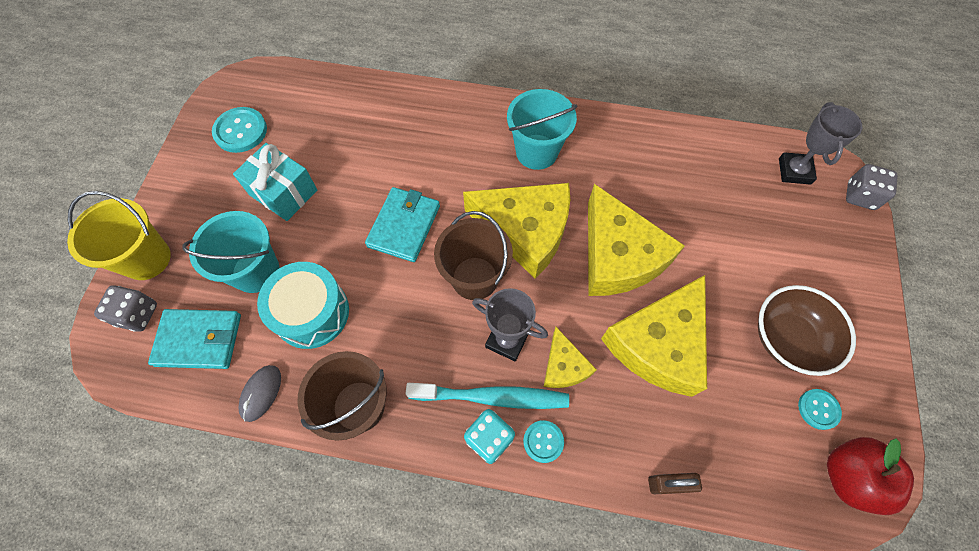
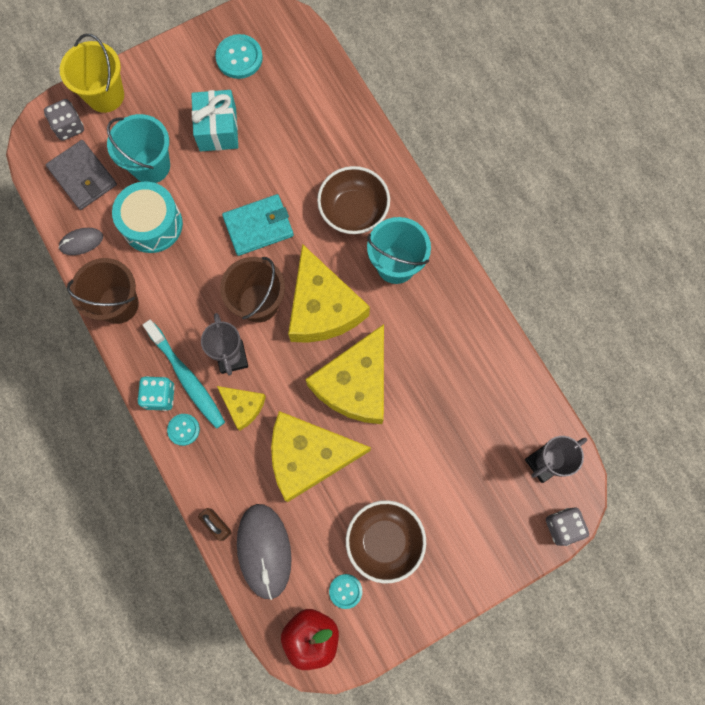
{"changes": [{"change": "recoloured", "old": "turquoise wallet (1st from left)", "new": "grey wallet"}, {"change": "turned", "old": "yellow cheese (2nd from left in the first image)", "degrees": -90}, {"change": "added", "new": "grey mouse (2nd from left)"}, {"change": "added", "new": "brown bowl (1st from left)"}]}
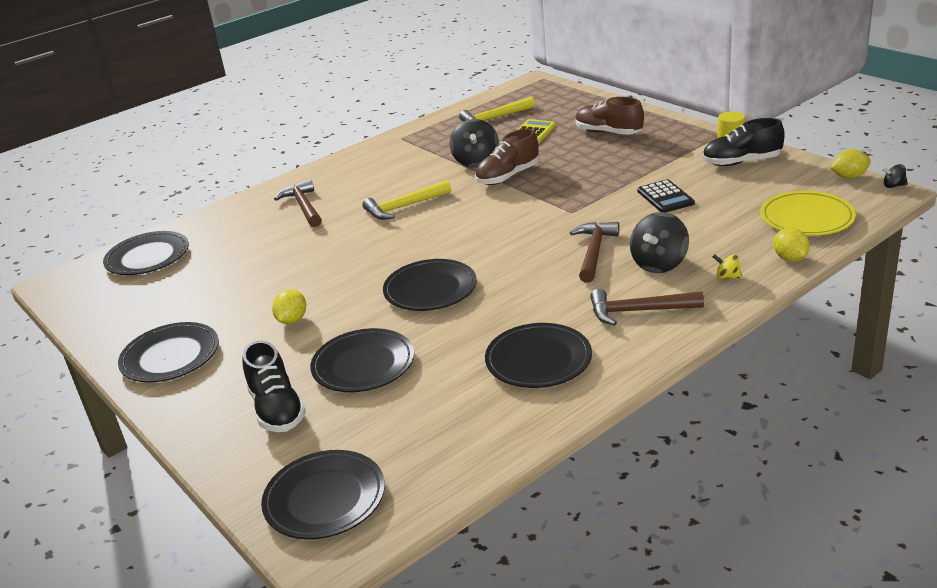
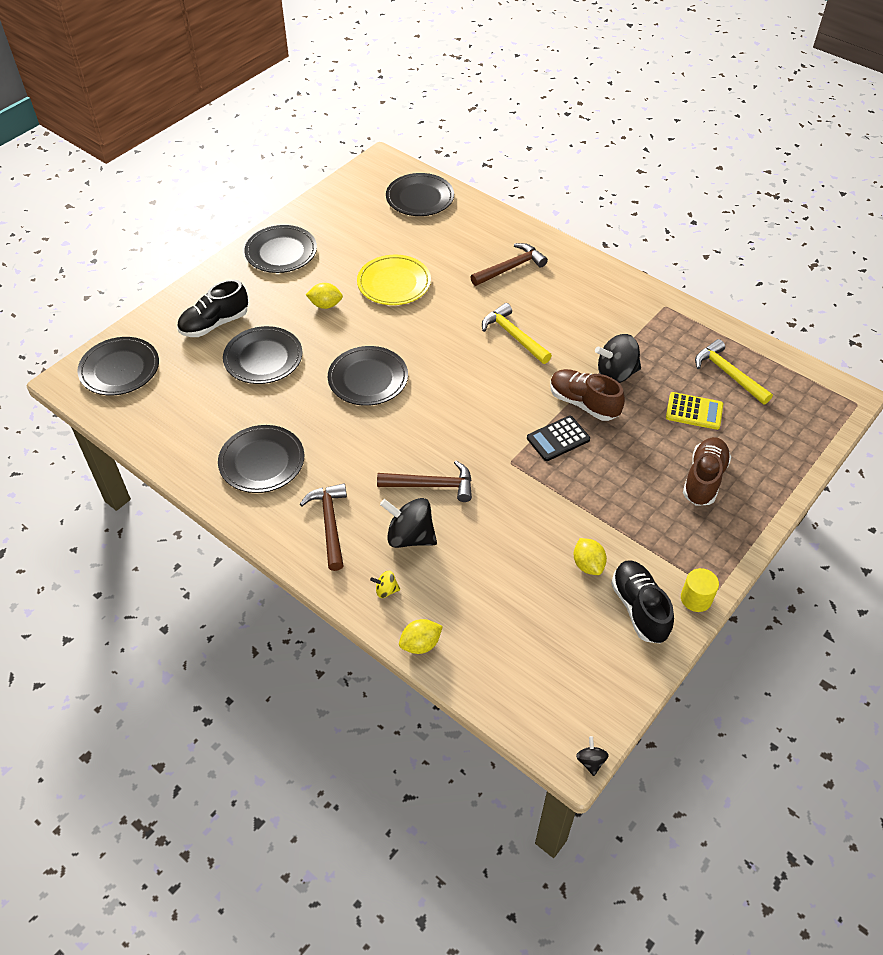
{"changes": [{"change": "moved", "old": "black calculator"}, {"change": "turned", "old": "yellow spinning top", "degrees": -105}, {"change": "moved", "old": "yellow plate"}, {"change": "moved", "old": "yellow lemon (3rd from left)"}]}
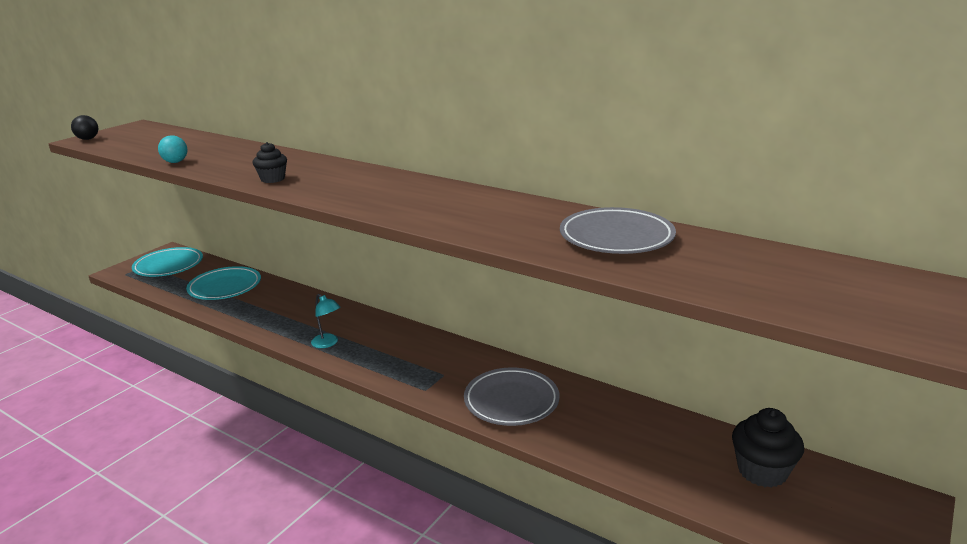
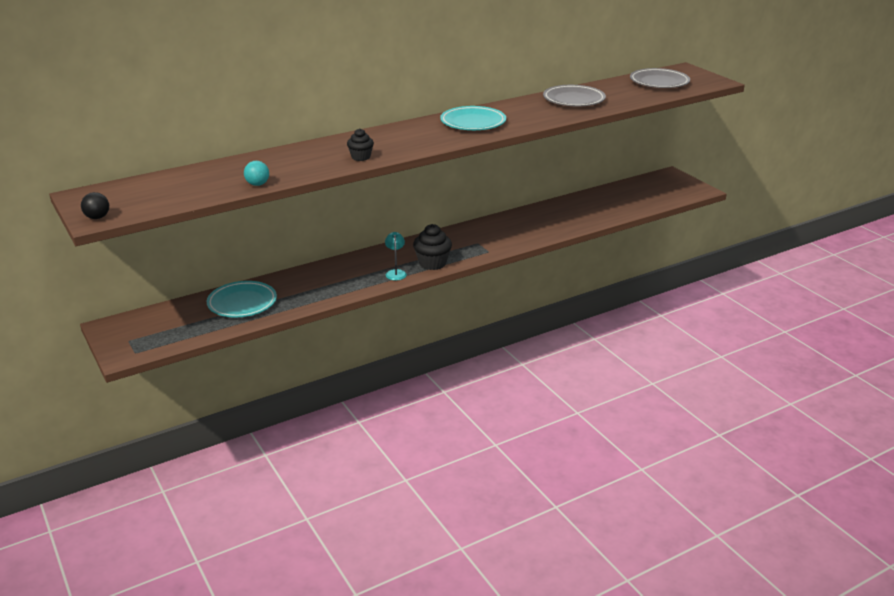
{"changes": [{"change": "moved", "old": "turquoise plate (1st from left in the first image)", "new": "turquoise plate (2nd from left)"}, {"change": "turned", "old": "turquoise lamp", "degrees": -75}, {"change": "moved", "old": "grey plate (1st from left in the first image)", "new": "grey plate (2nd from left)"}, {"change": "moved", "old": "black cupcake (2nd from left)"}]}
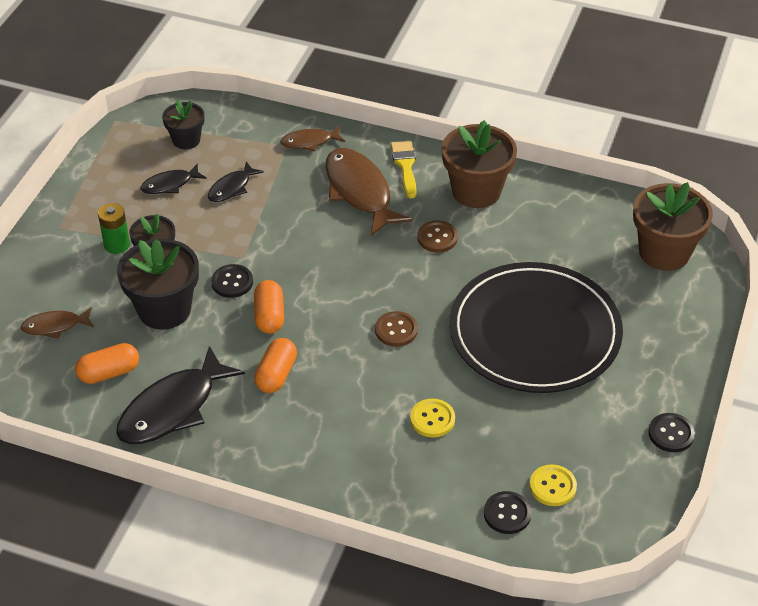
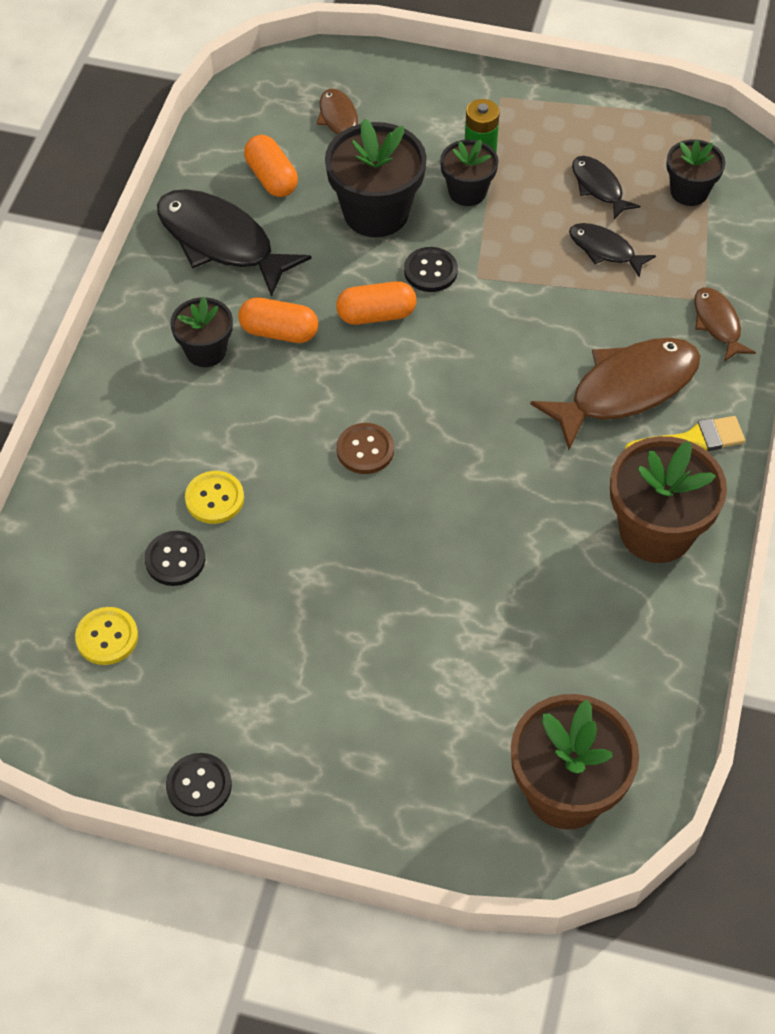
{"changes": [{"change": "removed", "old": "brown button (2nd from left)"}, {"change": "removed", "old": "black plate"}, {"change": "moved", "old": "black button (2nd from left in the first image)", "new": "black button (1st from left)"}, {"change": "added", "new": "black flower pot (1st from left)"}]}
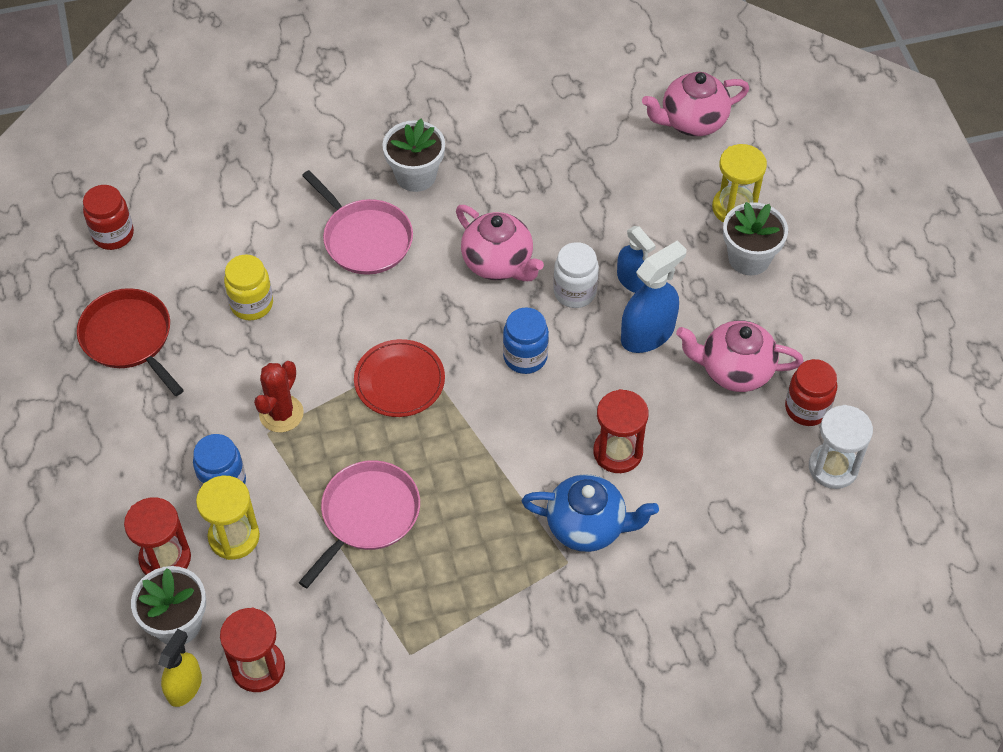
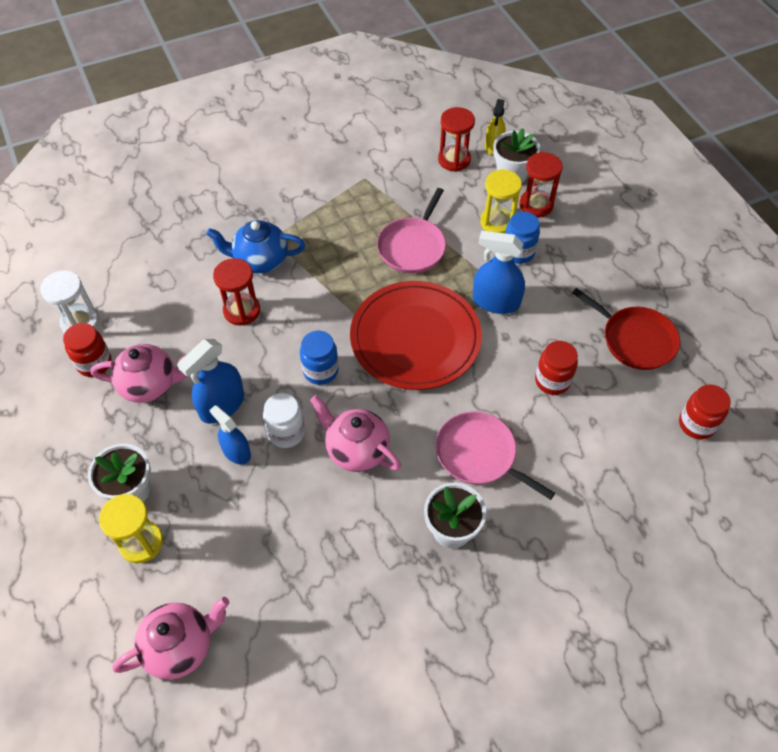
{"changes": [{"change": "recoloured", "old": "yellow jar", "new": "red jar (2nd from left)"}, {"change": "replaced", "old": "red cactus", "new": "blue spray bottle (3rd from left)"}, {"change": "resized", "old": "red plate", "factor": 1.84}]}
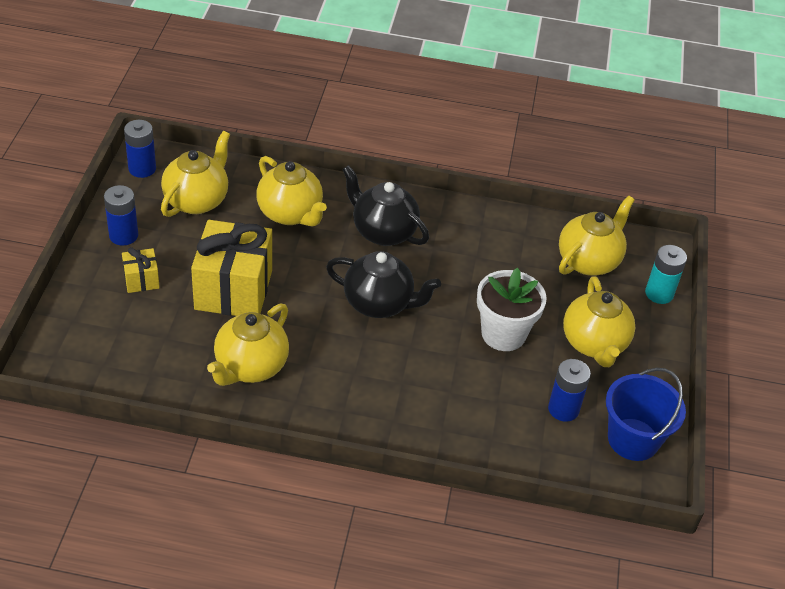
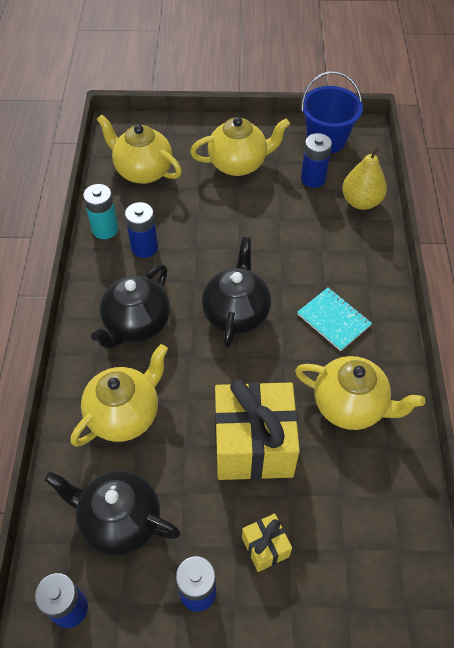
{"changes": [{"change": "recoloured", "old": "yellow teapot (1st from left)", "new": "black teapot (1st from left)"}, {"change": "removed", "old": "white flower pot"}, {"change": "moved", "old": "turquoise battery"}, {"change": "added", "new": "blue battery (2nd from left)"}, {"change": "added", "new": "turquoise notebook"}, {"change": "added", "new": "yellow pear"}]}
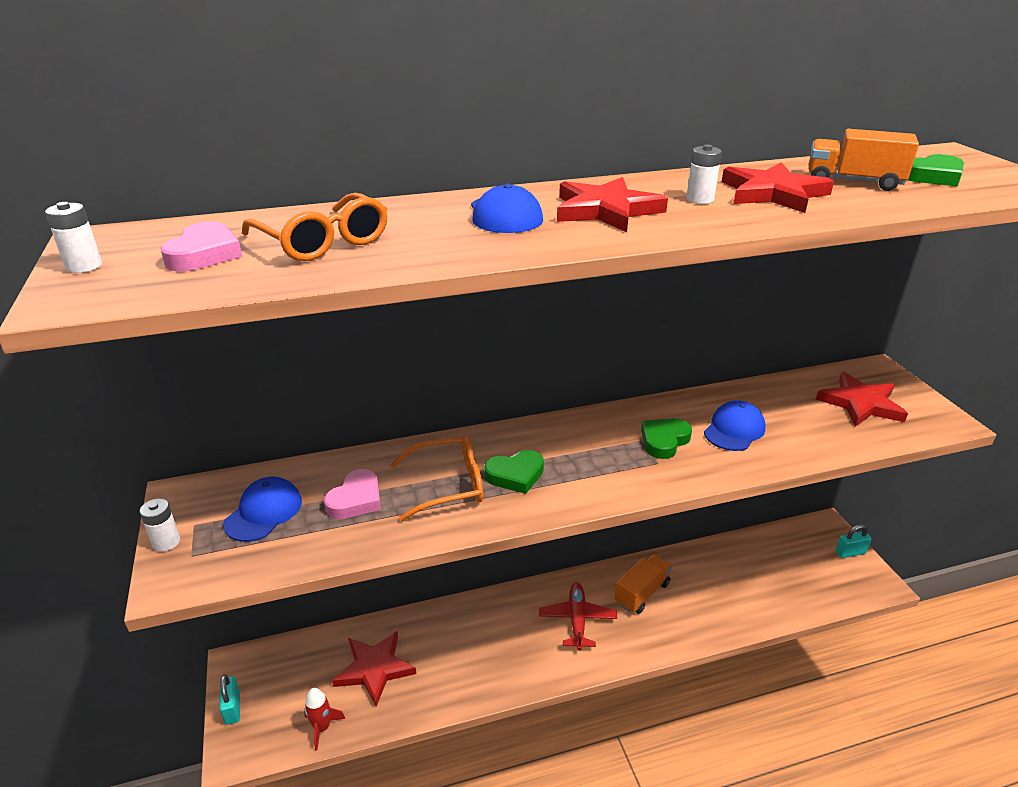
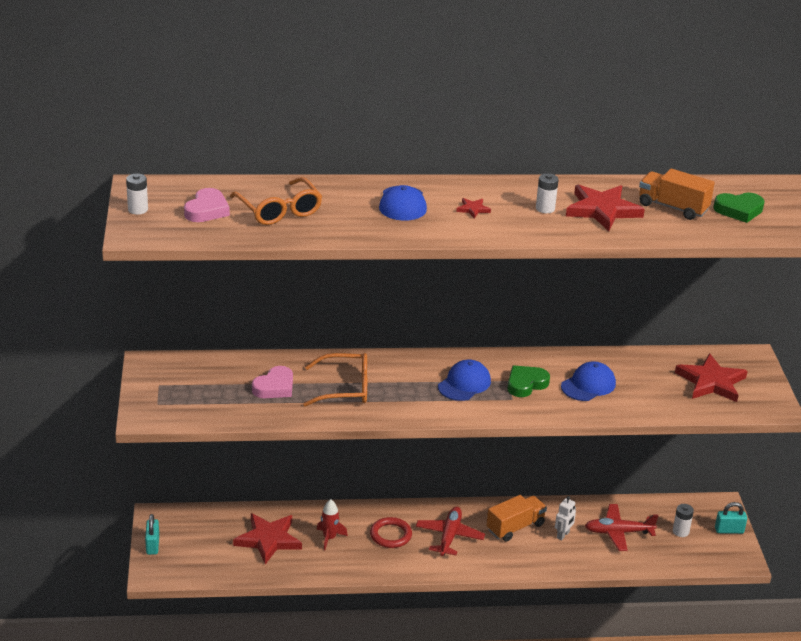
{"changes": [{"change": "moved", "old": "white battery (2nd from left in the first image)", "new": "white battery (3rd from left)"}, {"change": "moved", "old": "blue cap (1st from left in the first image)", "new": "blue cap (2nd from left)"}, {"change": "moved", "old": "red rocket"}, {"change": "removed", "old": "green heart (1st from left)"}, {"change": "resized", "old": "red star (2nd from left)", "factor": 0.44}, {"change": "added", "new": "red ring"}, {"change": "added", "new": "white robot"}, {"change": "added", "new": "red plane (2nd from left)"}]}
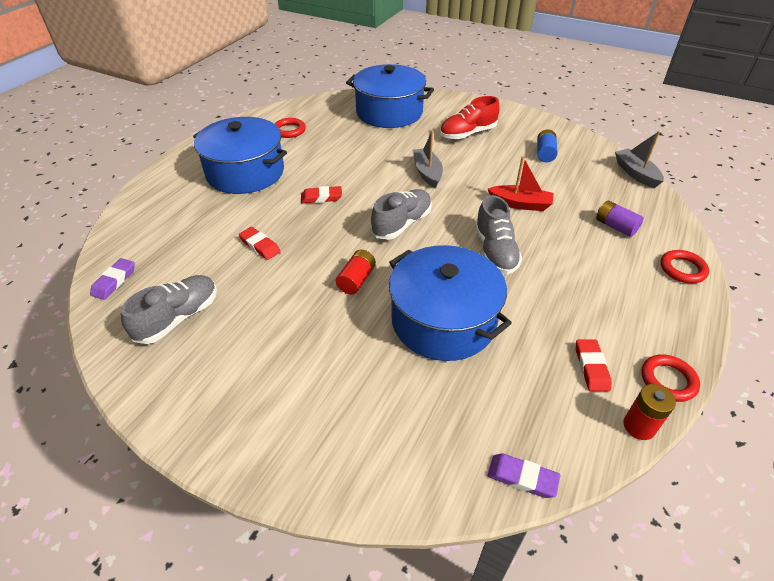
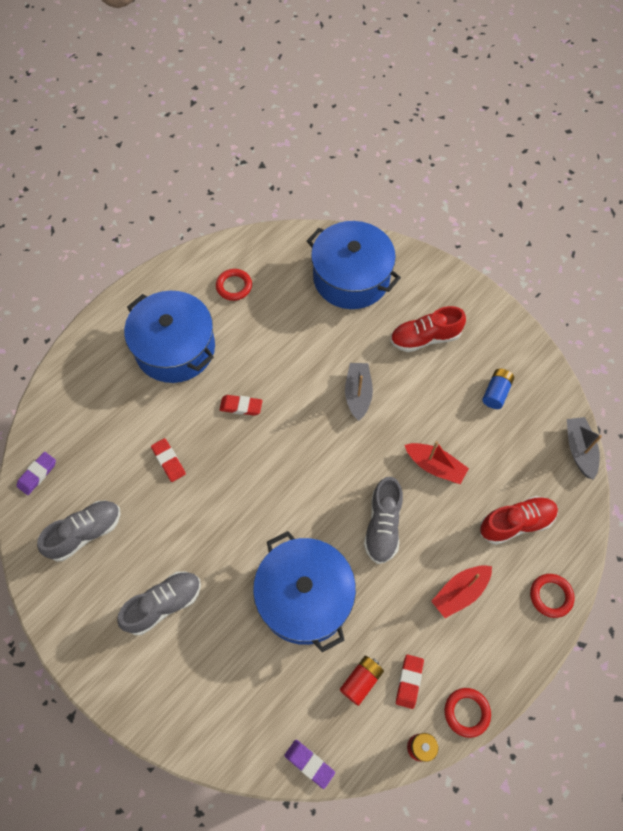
{"changes": [{"change": "moved", "old": "red battery (1st from left)"}, {"change": "moved", "old": "grey shoe (2nd from left)"}, {"change": "replaced", "old": "purple battery", "new": "red shoe (2nd from left)"}, {"change": "added", "new": "red boat (2nd from left)"}]}
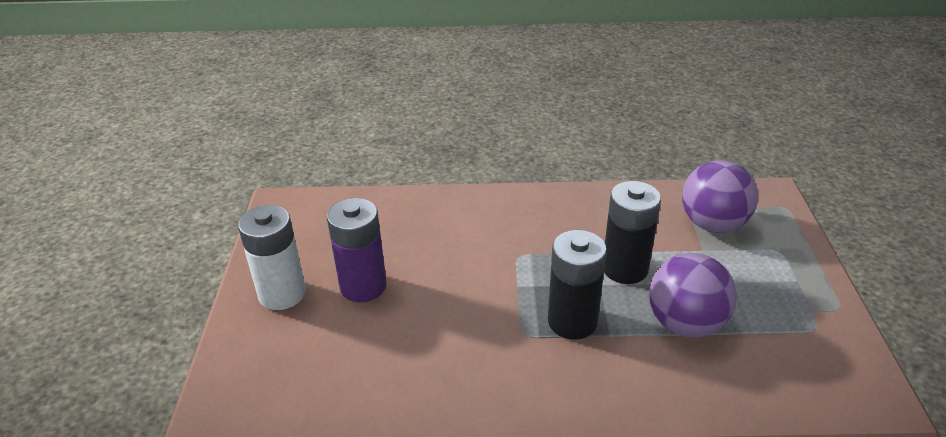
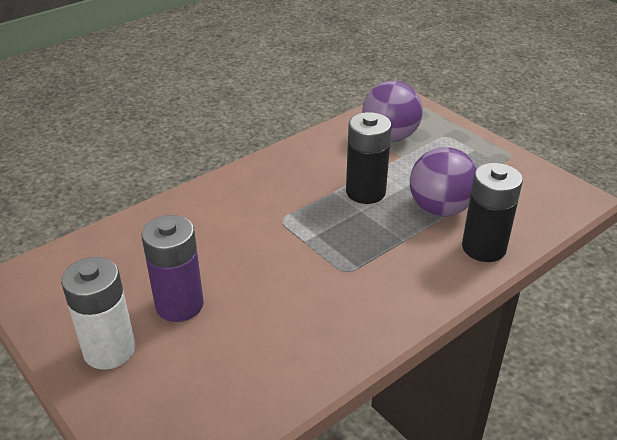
{"changes": [{"change": "moved", "old": "black battery (1st from left in the first image)", "new": "black battery (2nd from left)"}]}
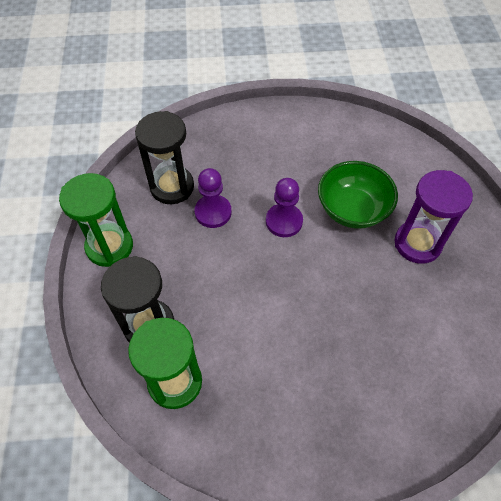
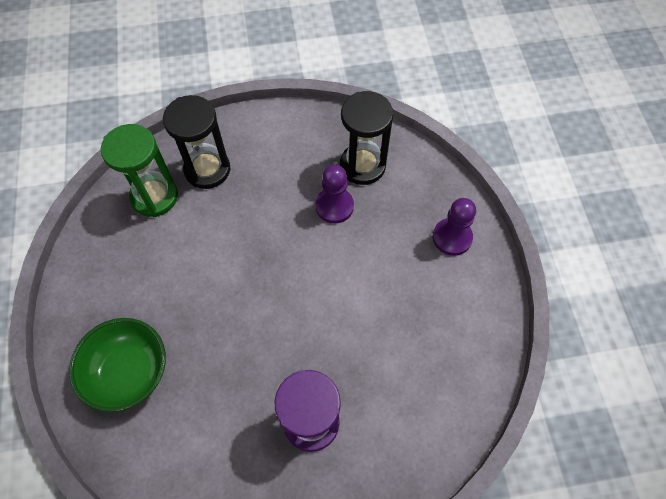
{"changes": [{"change": "removed", "old": "green hourglass (1st from left)"}, {"change": "moved", "old": "purple pawn (2nd from left)"}, {"change": "moved", "old": "green bowl"}]}
